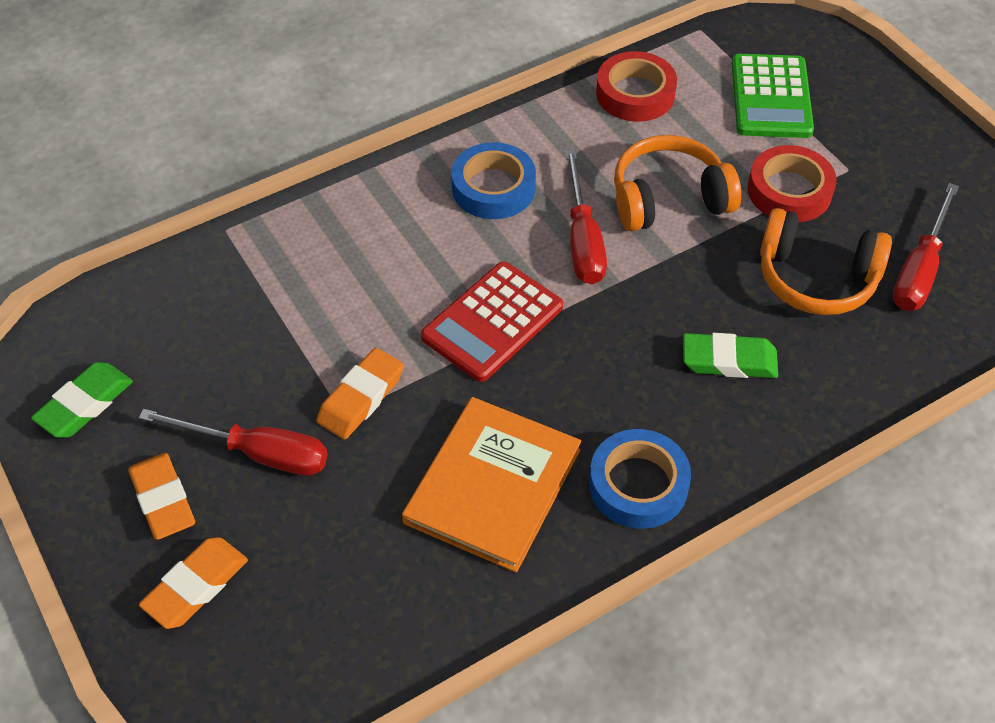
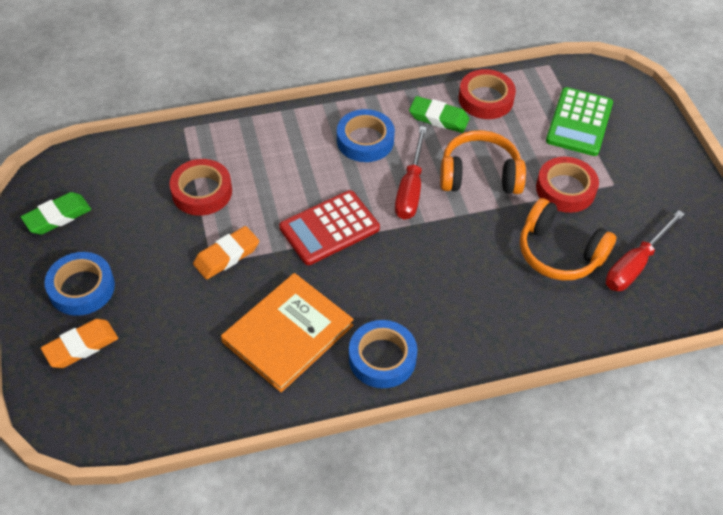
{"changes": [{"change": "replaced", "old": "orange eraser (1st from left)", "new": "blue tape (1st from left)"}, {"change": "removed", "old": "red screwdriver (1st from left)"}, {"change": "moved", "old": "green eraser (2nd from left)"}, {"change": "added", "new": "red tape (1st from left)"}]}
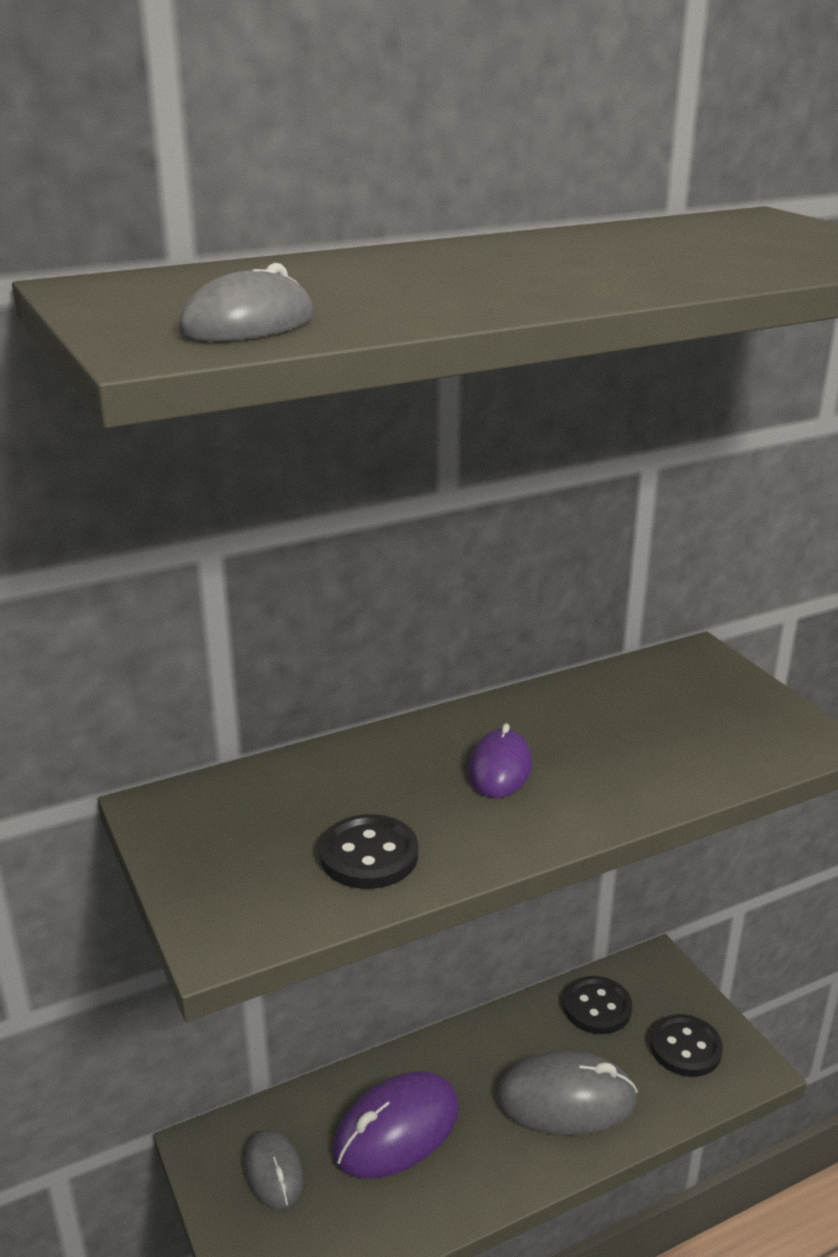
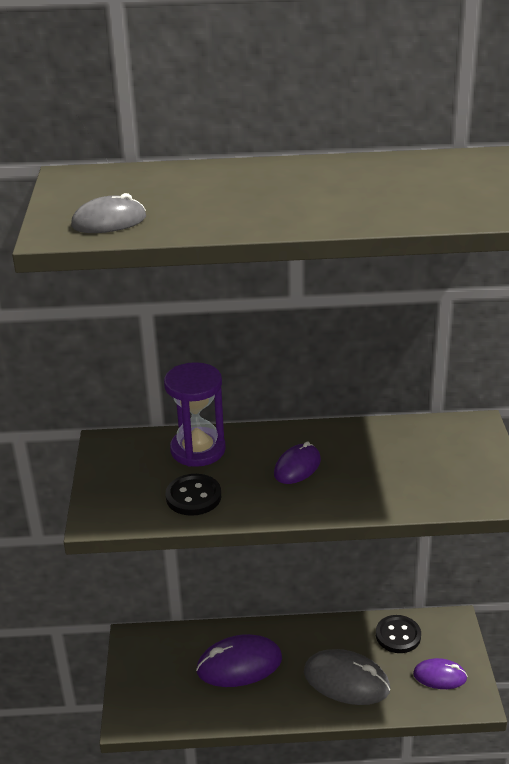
{"changes": [{"change": "removed", "old": "grey mouse (2nd from left)"}, {"change": "replaced", "old": "black button (3rd from left)", "new": "purple mouse (3rd from left)"}, {"change": "added", "new": "purple hourglass"}]}
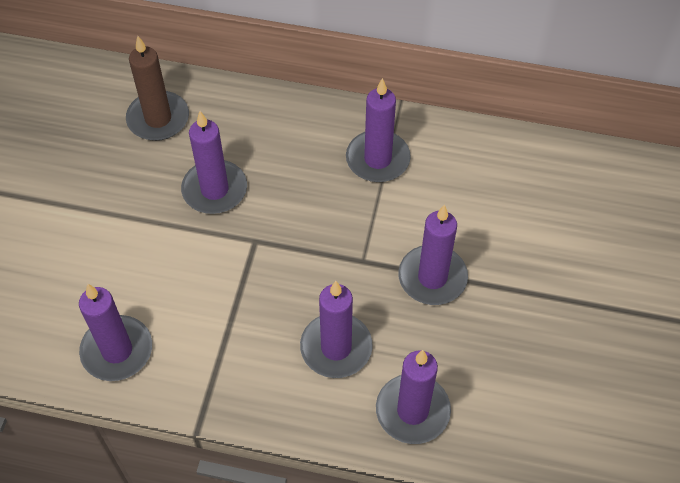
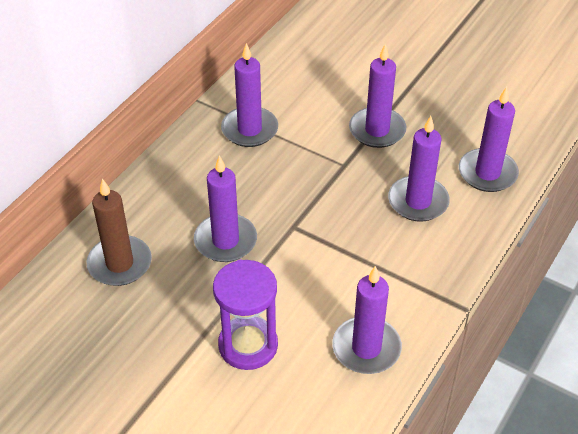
{"changes": [{"change": "added", "new": "purple hourglass"}]}
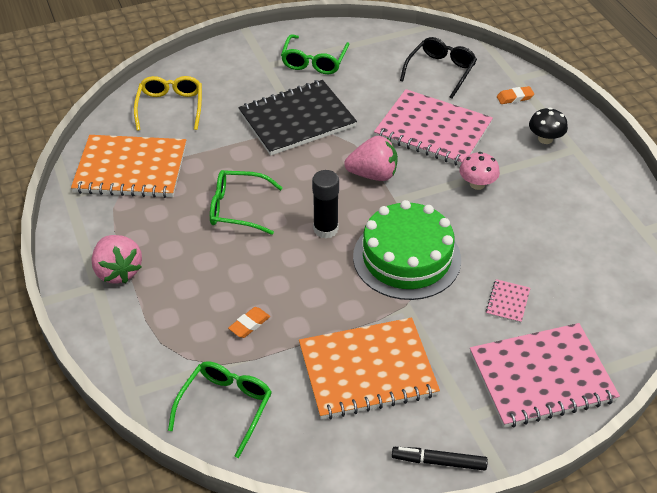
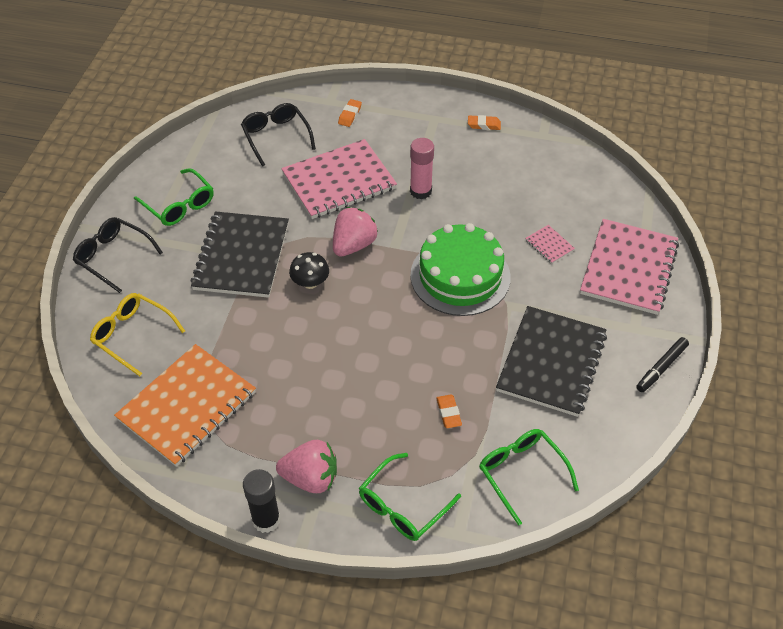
{"changes": [{"change": "moved", "old": "green glasses (2nd from left)"}, {"change": "recoloured", "old": "orange notebook (2nd from left)", "new": "black notebook (2nd from left)"}, {"change": "moved", "old": "black glue stick"}, {"change": "replaced", "old": "pink mushroom", "new": "pink glue stick"}, {"change": "moved", "old": "black mushroom"}, {"change": "added", "new": "black glasses (1st from left)"}, {"change": "added", "new": "orange eraser (3rd from left)"}]}
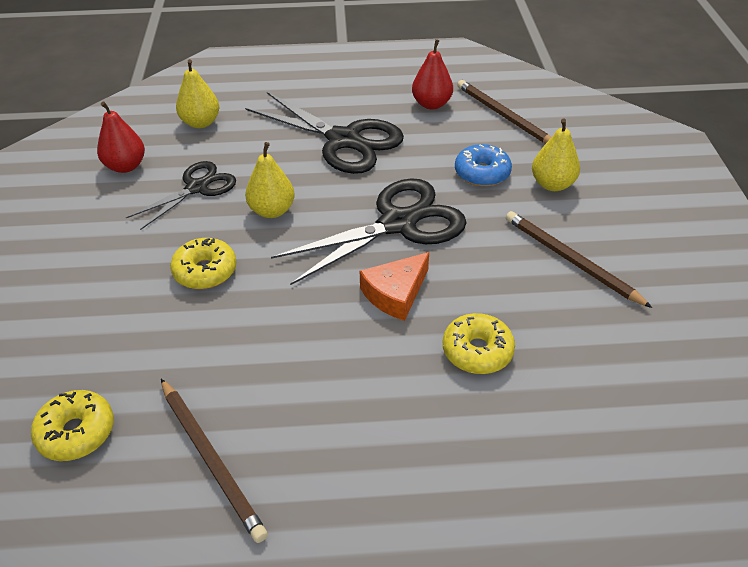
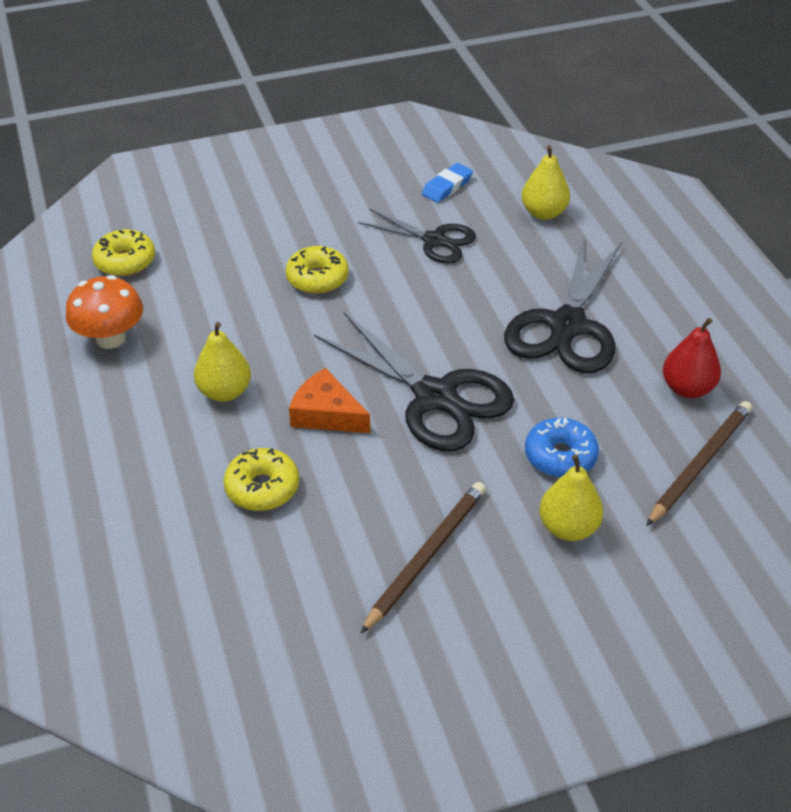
{"changes": [{"change": "replaced", "old": "red pear (1st from left)", "new": "blue eraser"}, {"change": "replaced", "old": "brown pencil (1st from left)", "new": "orange mushroom"}, {"change": "moved", "old": "yellow pear (2nd from left in the first image)", "new": "yellow pear (1st from left)"}]}
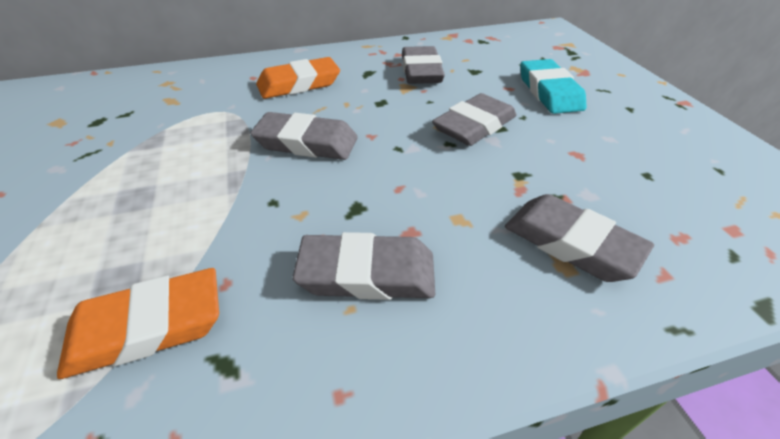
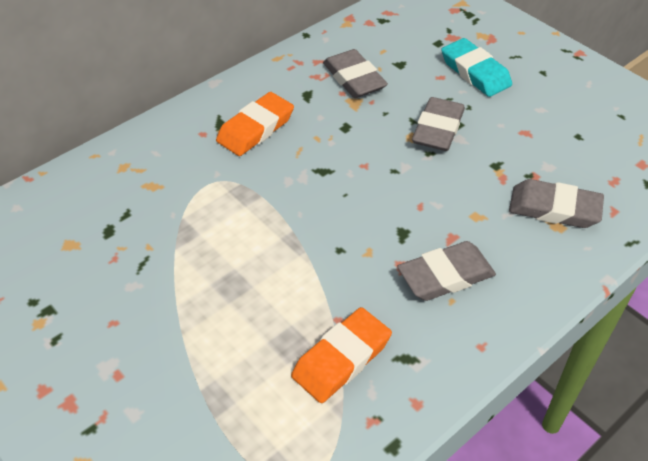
{"changes": [{"change": "removed", "old": "grey eraser (1st from left)"}]}
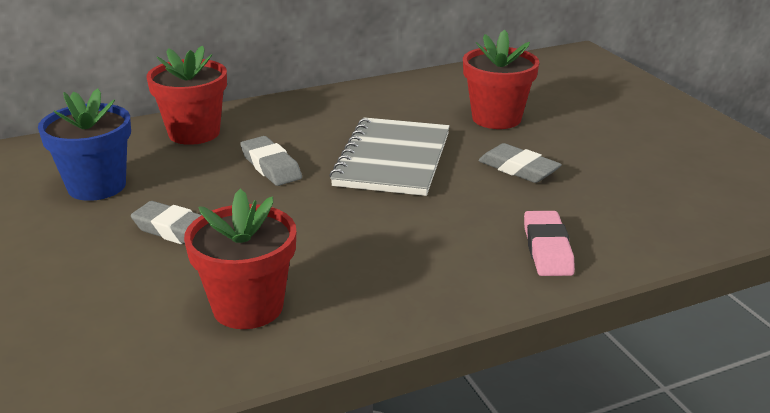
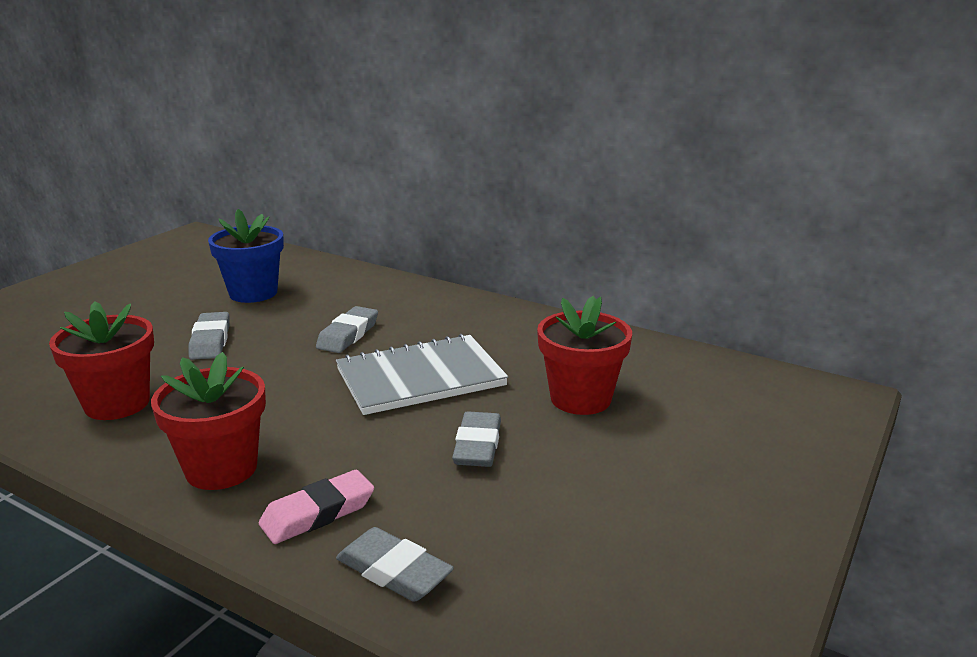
{"changes": [{"change": "moved", "old": "red flower pot (1st from left in the first image)", "new": "red flower pot (2nd from left)"}, {"change": "added", "new": "grey eraser (3rd from left)"}]}
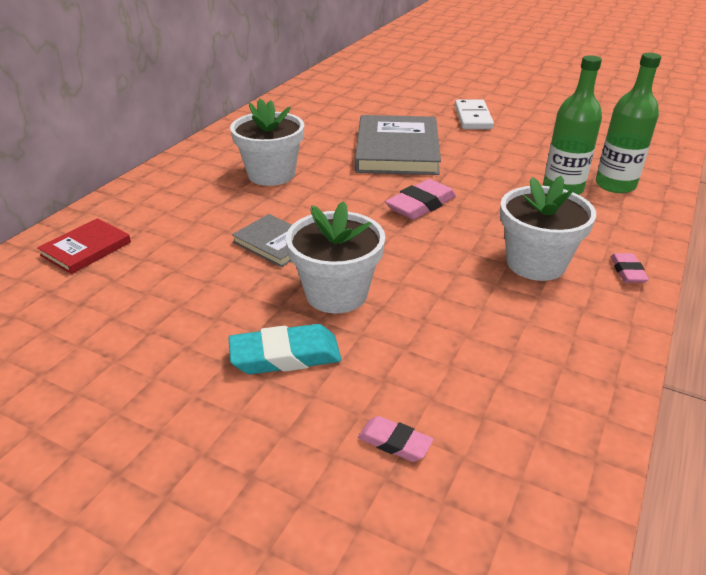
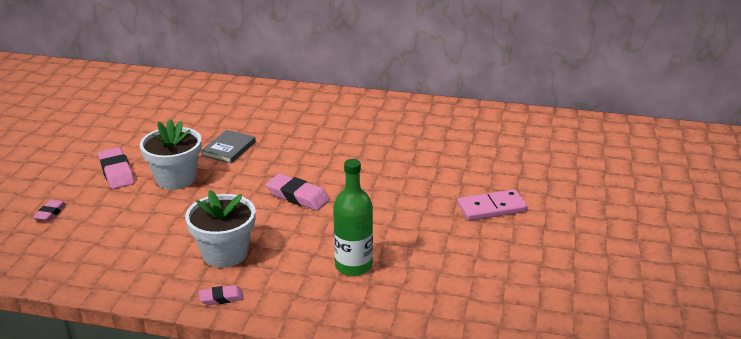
{"changes": [{"change": "removed", "old": "red book"}, {"change": "recoloured", "old": "turquoise eraser", "new": "pink eraser (2nd from left)"}, {"change": "removed", "old": "white flower pot (1st from left)"}, {"change": "removed", "old": "grey book (2nd from left)"}, {"change": "recoloured", "old": "white domino", "new": "pink domino"}, {"change": "removed", "old": "green bottle (2nd from left)"}]}
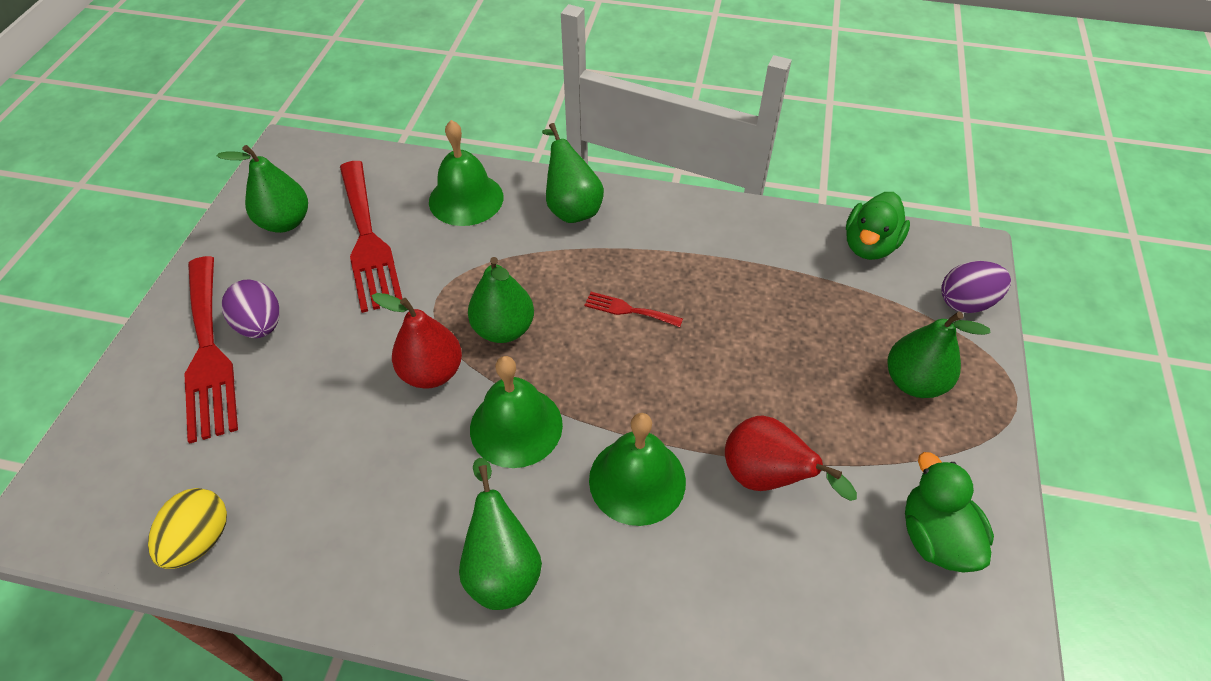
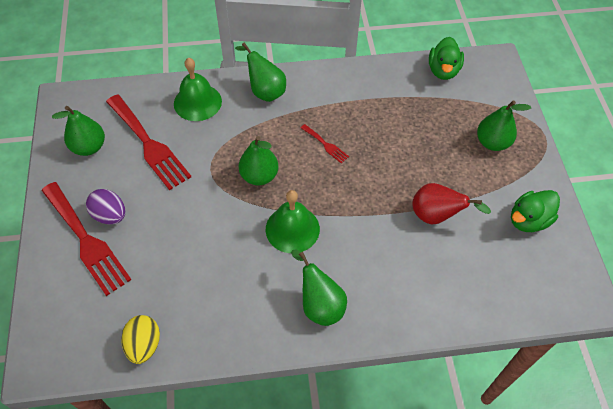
{"changes": [{"change": "removed", "old": "red pear (1st from left)"}, {"change": "turned", "old": "red fork (3rd from left)", "degrees": -135}, {"change": "removed", "old": "green bell (3rd from left)"}, {"change": "turned", "old": "green duck (2nd from left)", "degrees": -90}, {"change": "removed", "old": "purple egg (2nd from left)"}]}
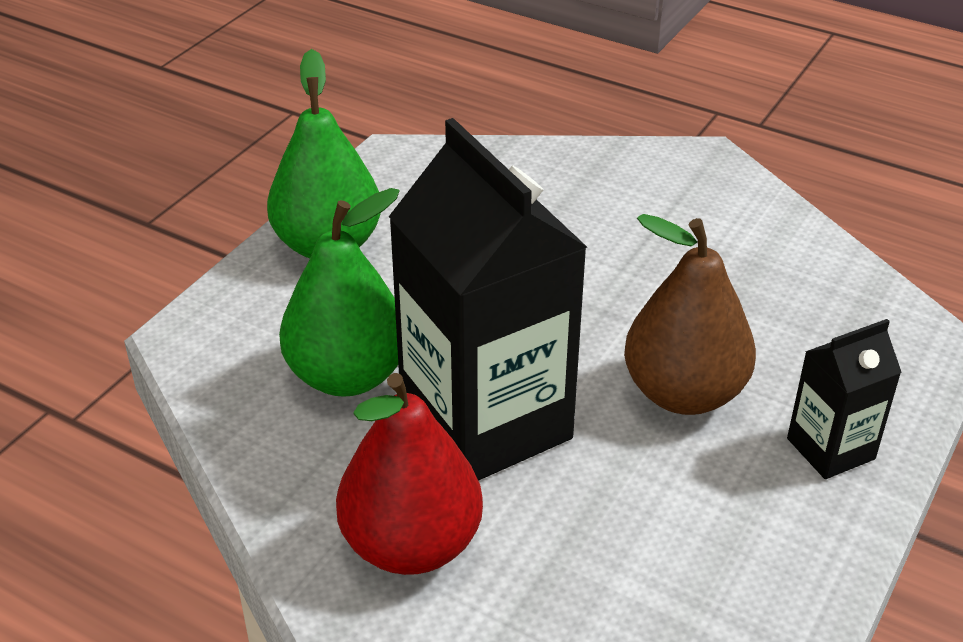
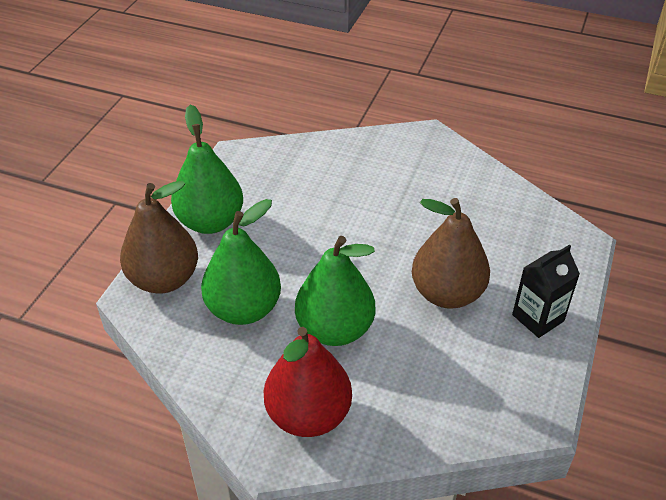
{"changes": [{"change": "replaced", "old": "black carton (1st from left)", "new": "green pear (3rd from left)"}, {"change": "added", "new": "brown pear (1st from left)"}]}
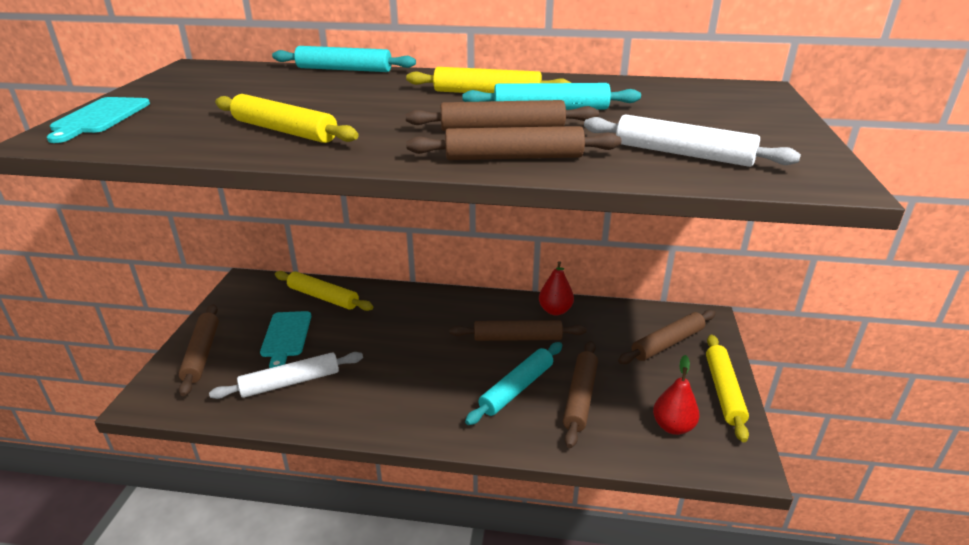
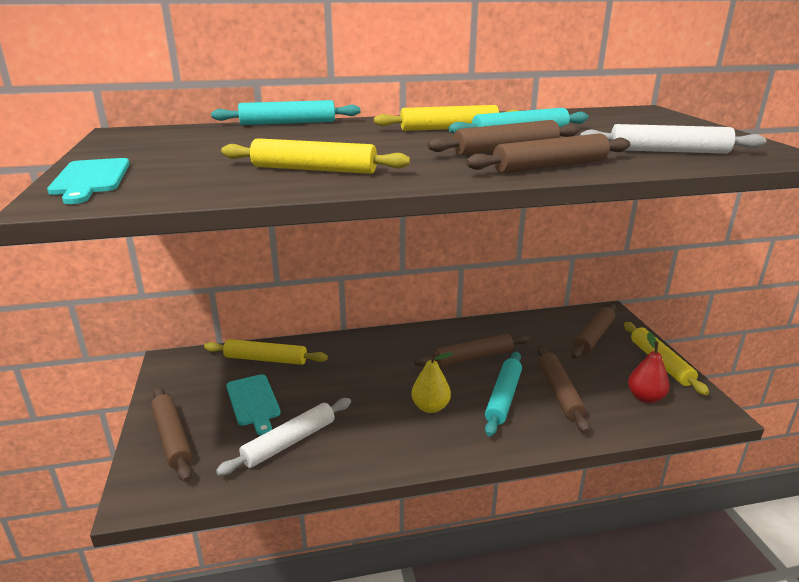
{"changes": [{"change": "removed", "old": "red pear (1st from left)"}, {"change": "added", "new": "yellow pear"}]}
